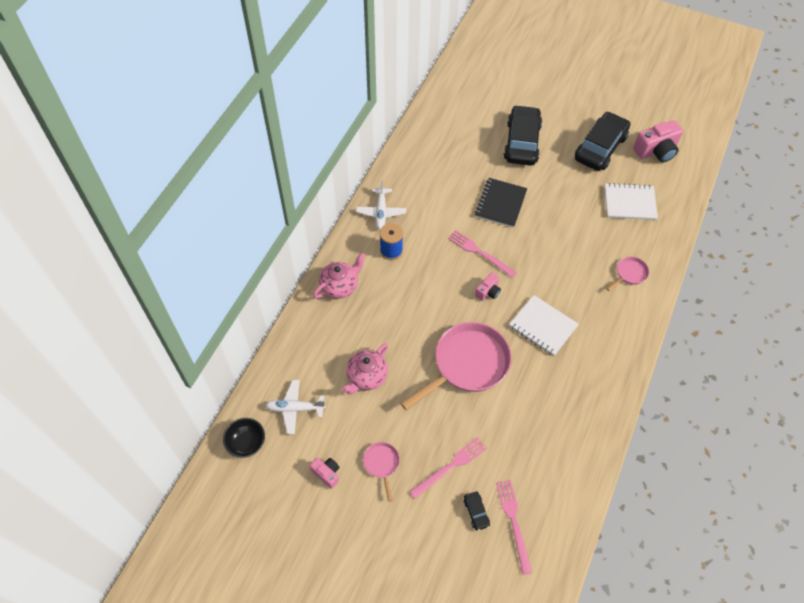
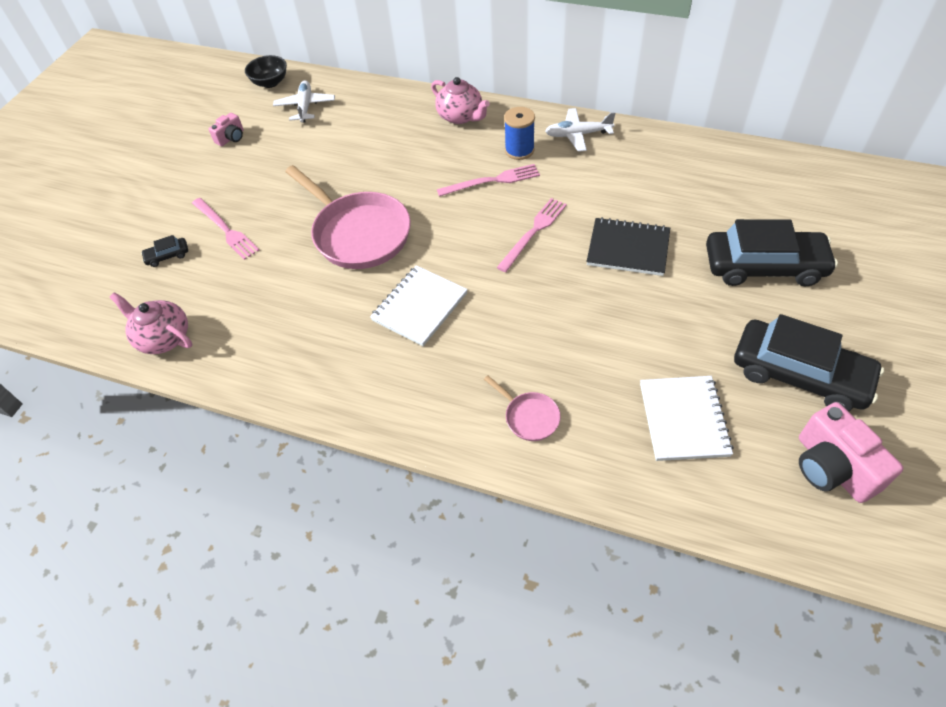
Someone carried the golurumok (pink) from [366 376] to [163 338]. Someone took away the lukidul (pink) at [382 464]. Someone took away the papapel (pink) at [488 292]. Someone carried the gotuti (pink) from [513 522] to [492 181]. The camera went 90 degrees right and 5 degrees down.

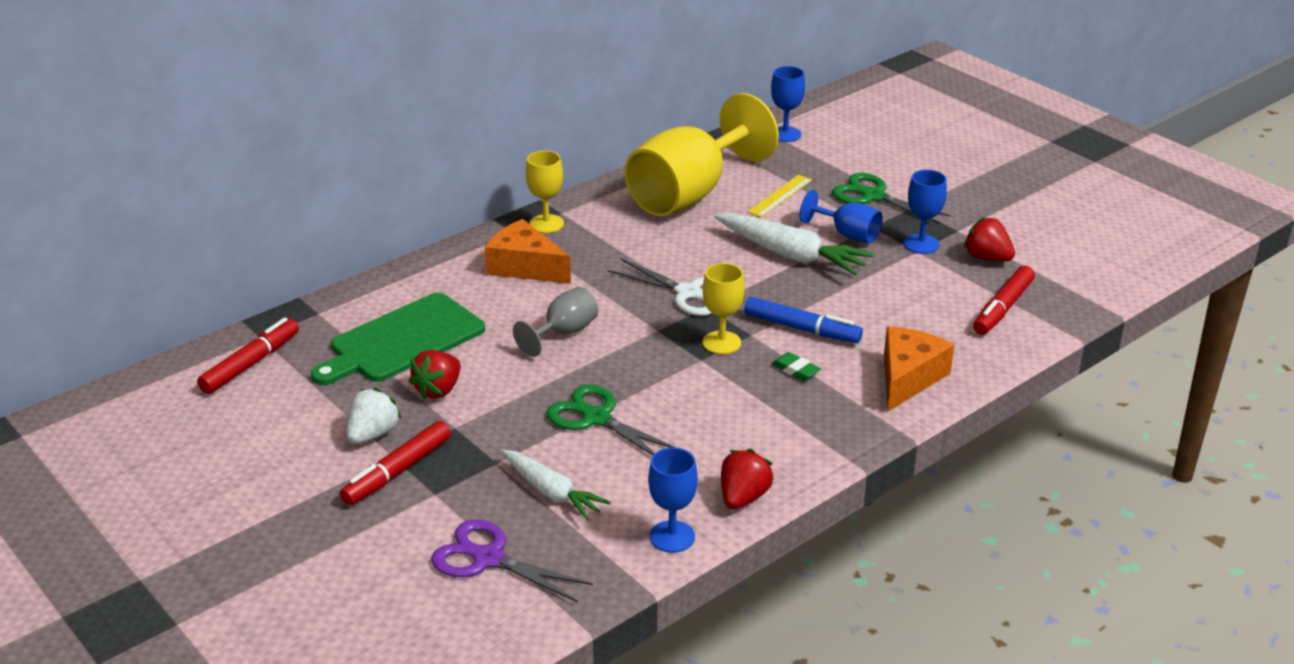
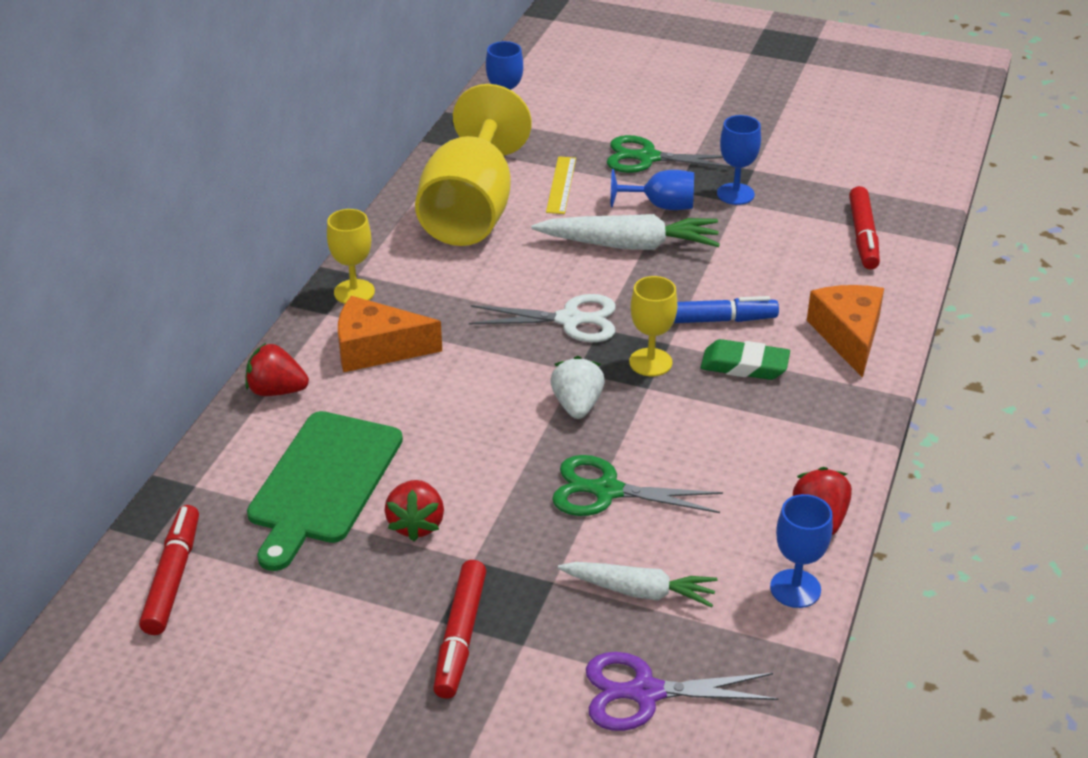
Someone carried the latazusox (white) from [373 434] to [577 405]. Someone took away the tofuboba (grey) at [564 333]. Someone scaled the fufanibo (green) at [795 370] by 1.59. Someone carried the latazusox (red) from [987 258] to [276 391]. The camera went 30 degrees left and 5 degrees up.

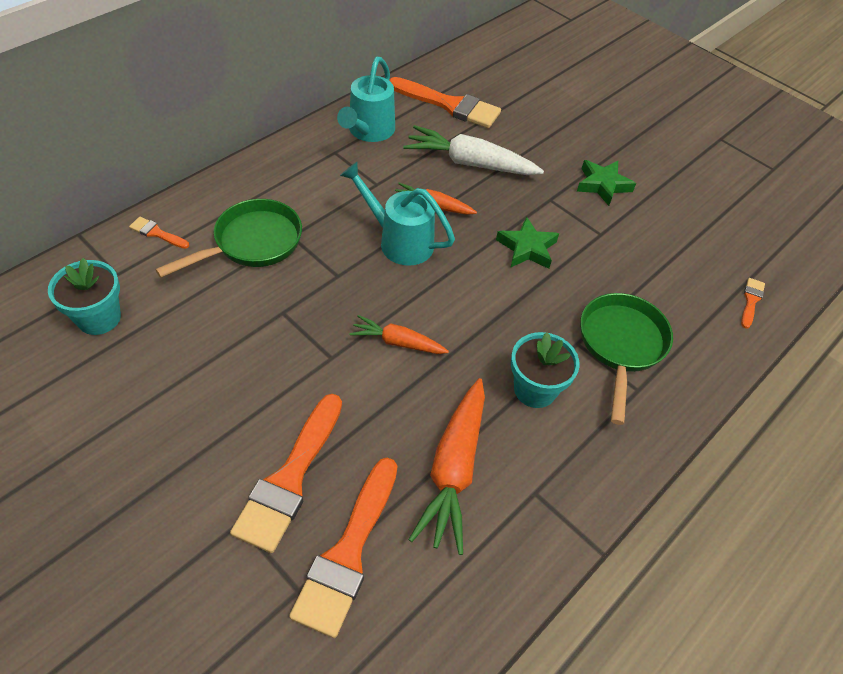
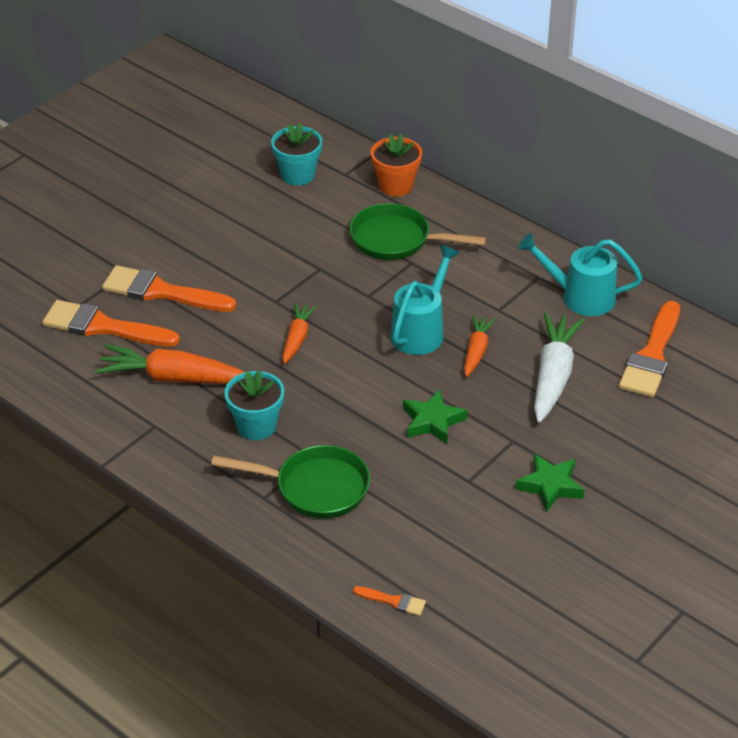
Someone swapped the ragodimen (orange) at [157 233] for the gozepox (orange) at [396 186]. Someone rotated the lukidul (green) at [252 243] by 150 degrees clockwise. The camera went 90 degrees right and 10 degrees down.

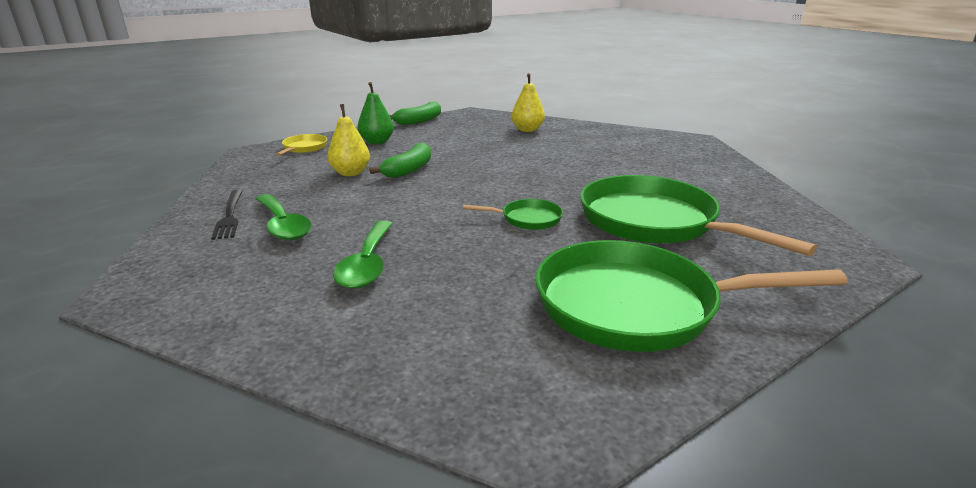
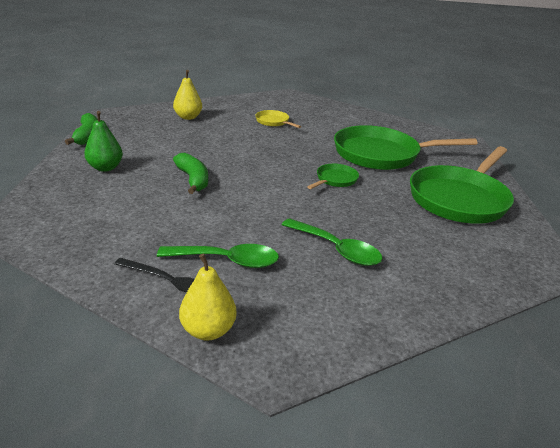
Someone carried the lukidul (yellow) from [304 148] to [274 122]. Someone carried the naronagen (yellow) from [351 173] to [208 330]. The camera went 55 degrees left and 5 degrees up.

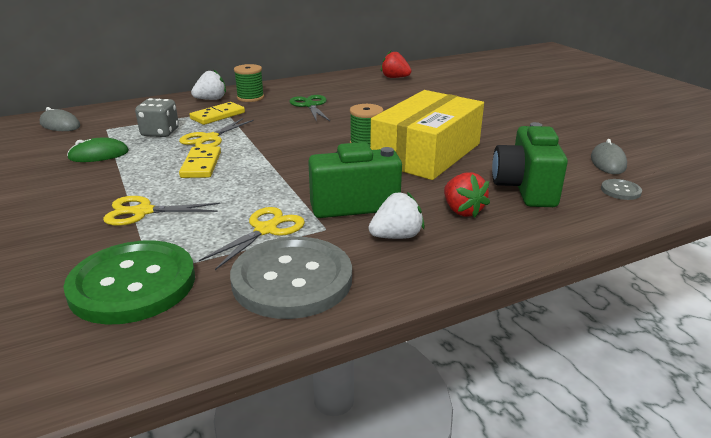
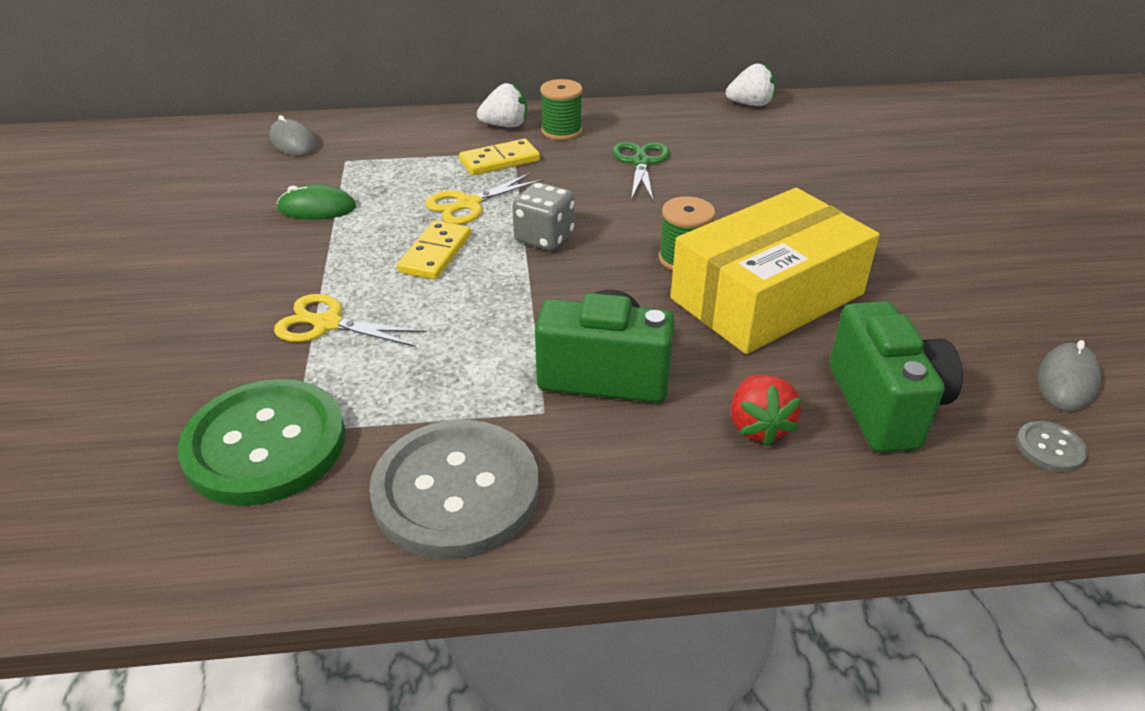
Someone carried the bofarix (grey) from [160 132] to [544 238]. Someone took away the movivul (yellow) at [265 230]. Someone carried the latazusox (white) from [396 236] to [750 104]. Someone took away the latazusox (red) at [395 78]. Someone rotated the papapel (green) at [525 189] by 150 degrees clockwise. The camera went 20 degrees right and 10 degrees up.

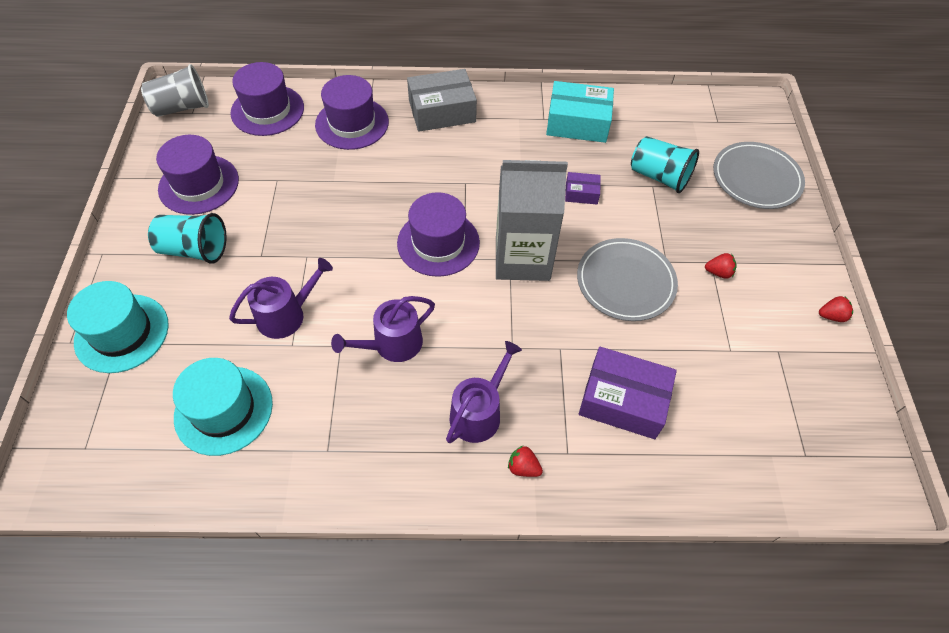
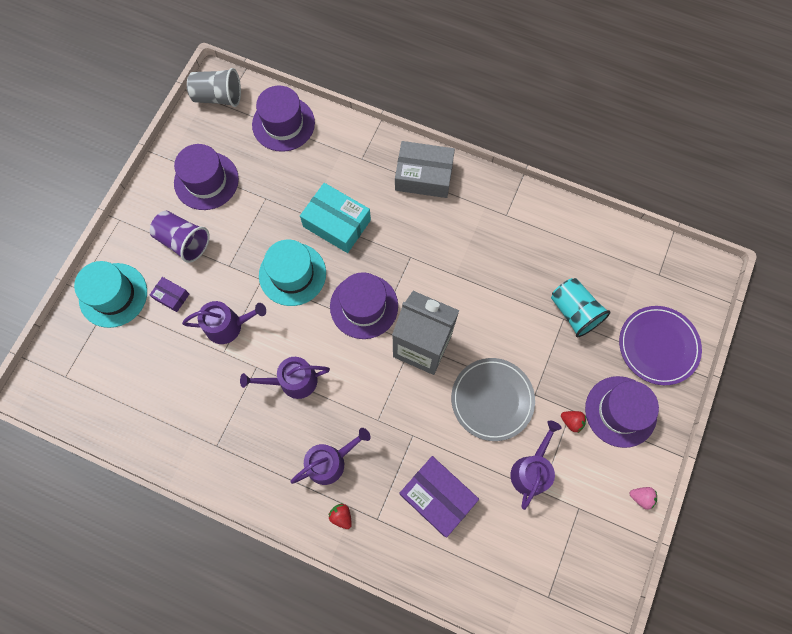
Someone repainted the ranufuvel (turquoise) at [194 250], which became the ranufuvel (purple) at [184 242]. Someone carried the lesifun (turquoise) from [223 410] to [292 274]. Someone carried the lesifun (purple) from [352 123] to [620 411]. Someone carried the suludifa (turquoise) from [577 123] to [337 223]. Someone carried the suludifa (purple) from [581 193] to [171 296]. Someone repainted the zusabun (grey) at [756 178], which became the zusabun (purple) at [658 346]. Someone repainted the latazusox (red) at [831 316], which became the latazusox (pink) at [641 497]. Someone put down the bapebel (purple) at [531 470]. The camera went 25 degrees right and 15 degrees up.

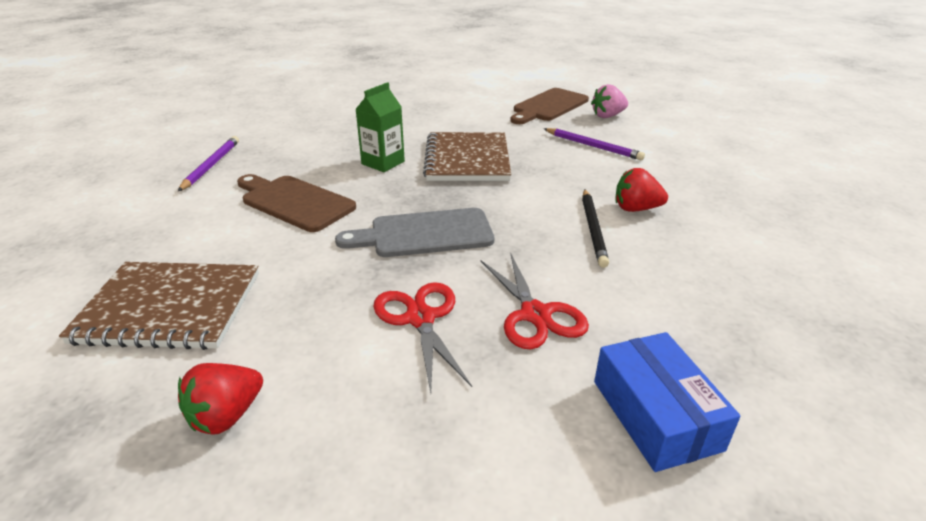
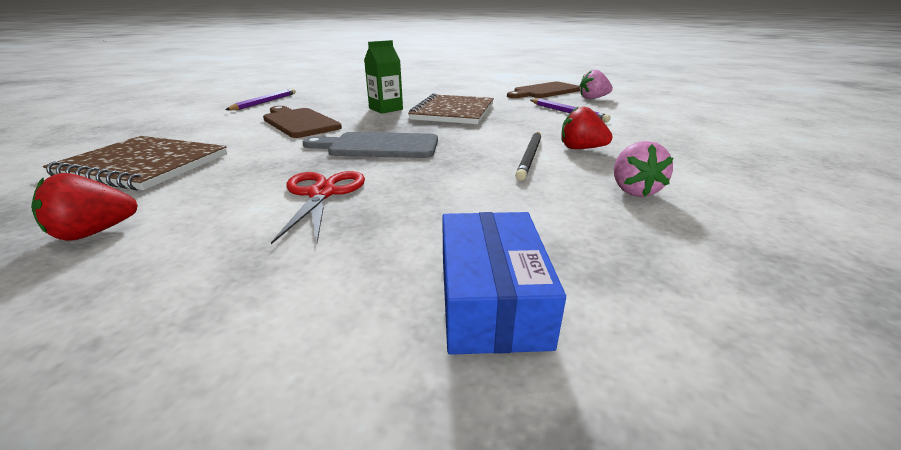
Someone took away the movivul (red) at [535 314]. Someone put down the latazusox (pink) at [633 190]. The camera went 15 degrees right and 5 degrees down.

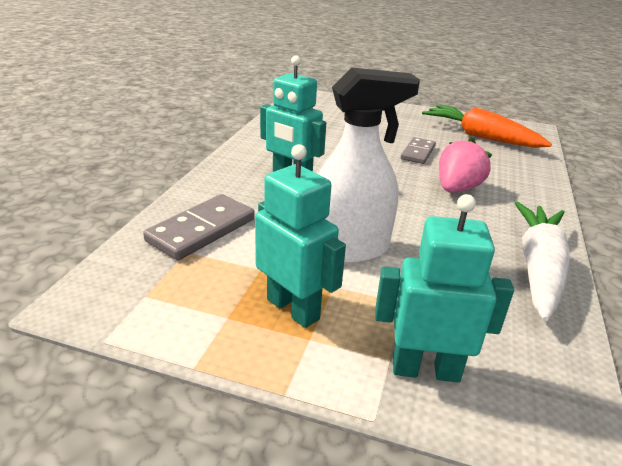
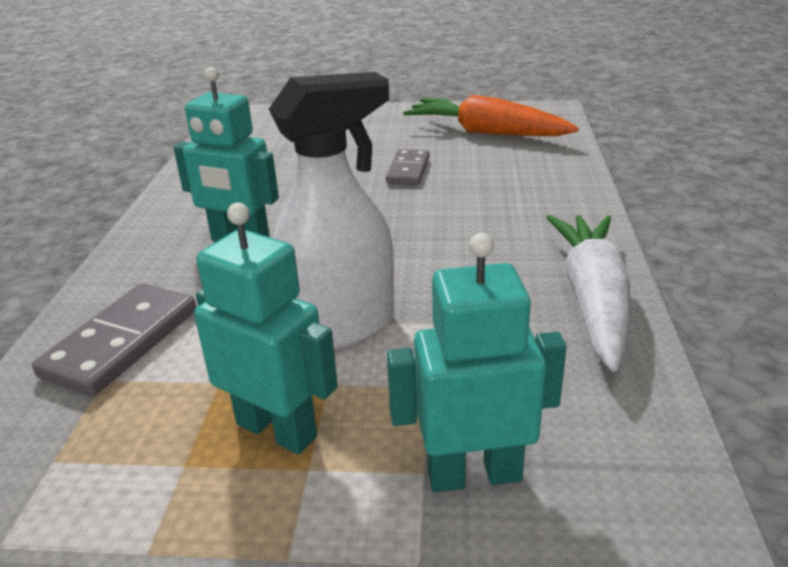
Someone took away the latazusox (pink) at [457 189]. The camera went 10 degrees left and 0 degrees up.

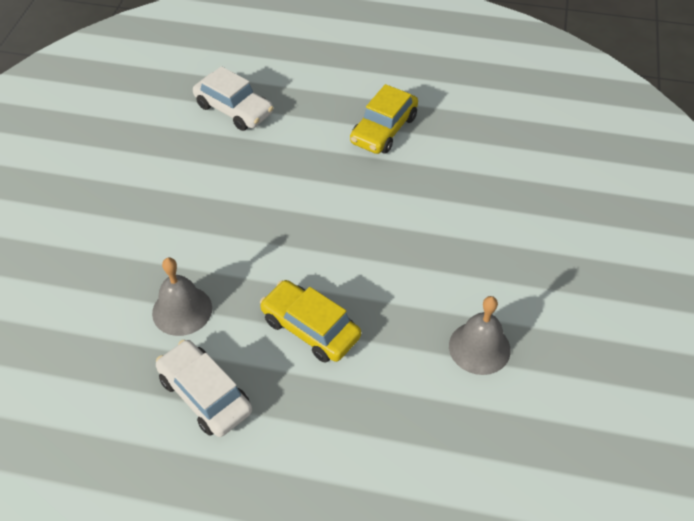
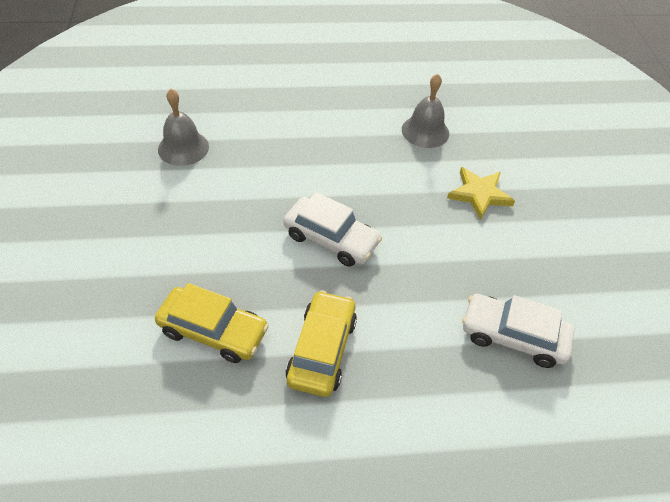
Someone carried the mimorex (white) from [205 395] to [331 239]. Someone carried the mimorex (yellow) from [310 328] to [213 331]. Someone put down the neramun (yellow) at [479 194]. The camera went 160 degrees right and 0 degrees up.

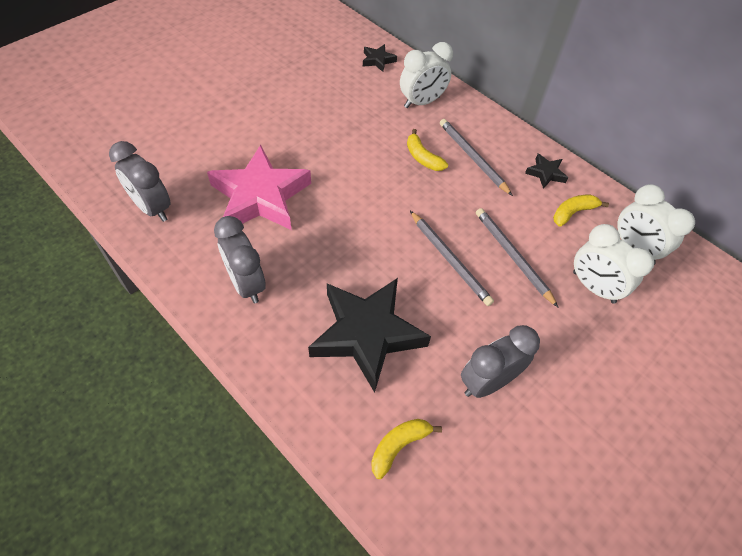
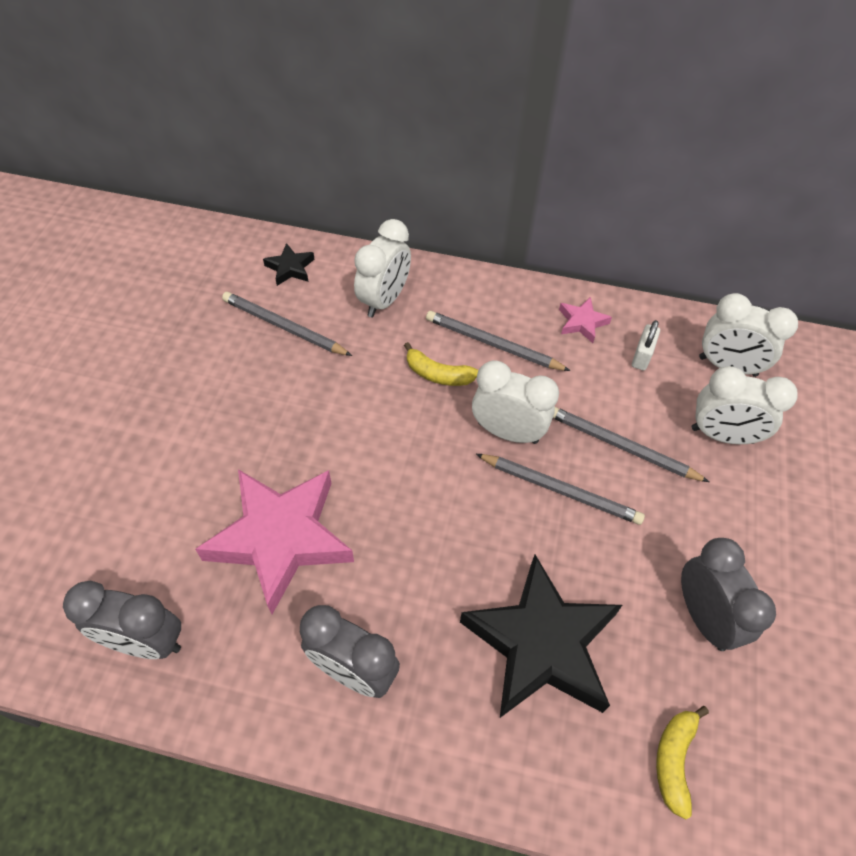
Someone rotated the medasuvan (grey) at [487 382] by 135 degrees clockwise. Someone repainted the neramun (black) at [545 173], which became the neramun (pink) at [582 322]. Someone swapped the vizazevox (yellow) at [573 212] for the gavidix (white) at [642 356]. Someone put down the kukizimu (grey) at [284 327]. Someone put down the medasuvan (white) at [507 432]. The camera went 30 degrees left and 0 degrees up.

